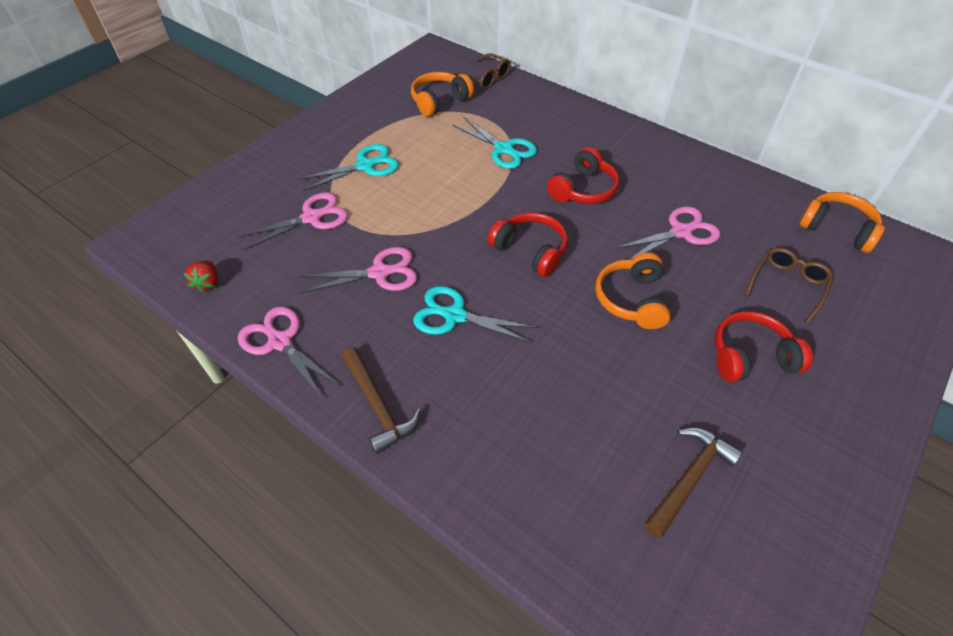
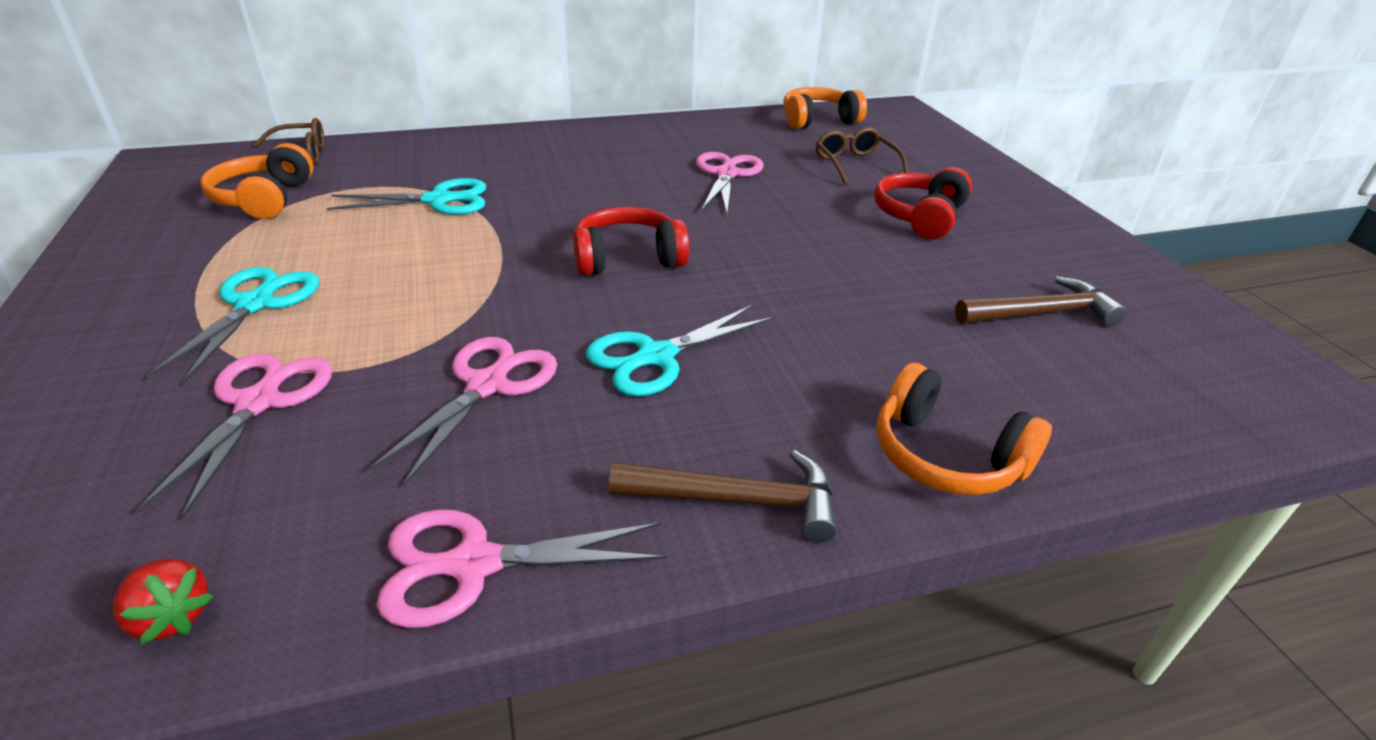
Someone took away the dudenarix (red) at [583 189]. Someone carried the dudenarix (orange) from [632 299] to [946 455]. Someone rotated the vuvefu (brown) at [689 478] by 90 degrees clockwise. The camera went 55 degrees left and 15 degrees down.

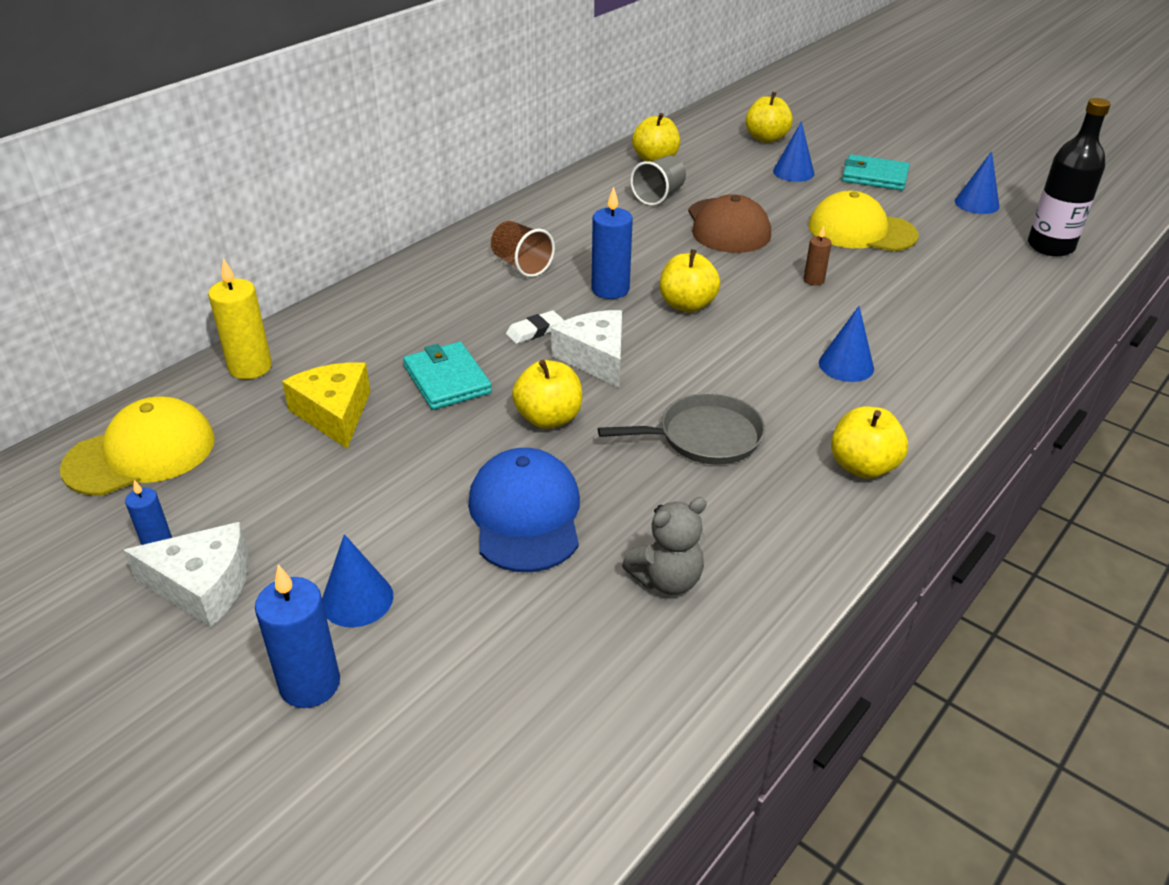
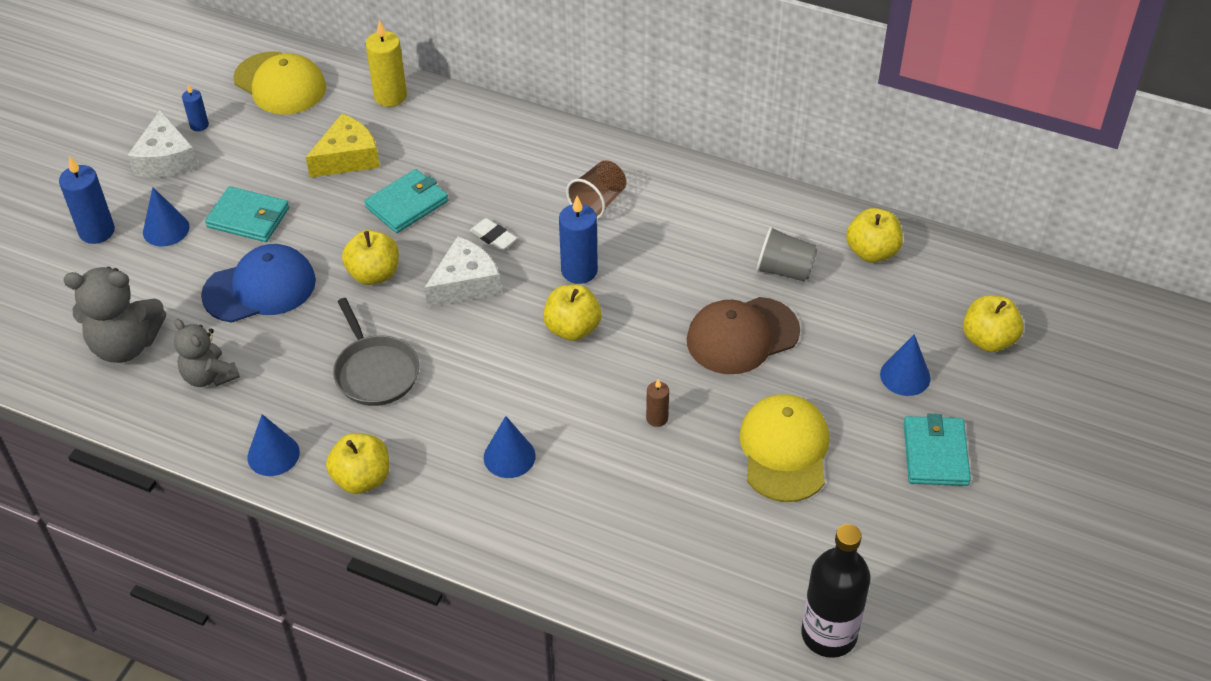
Someone carried the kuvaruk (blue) from [976 203] to [273 454]. Someone put down the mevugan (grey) at [126 345]. Someone put down the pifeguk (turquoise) at [248 217]. The camera went 75 degrees right and 10 degrees up.

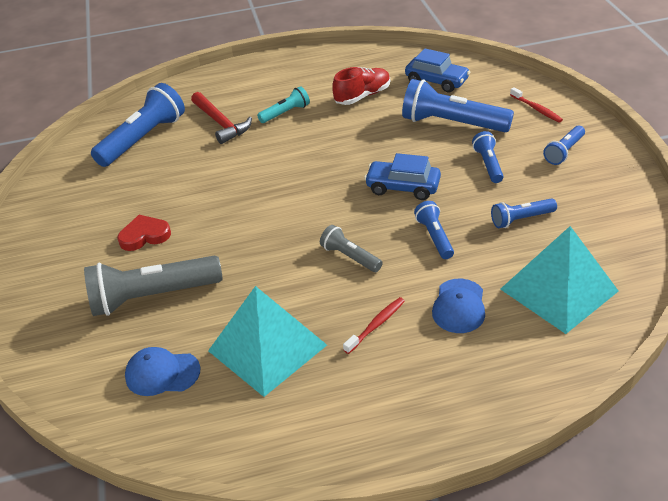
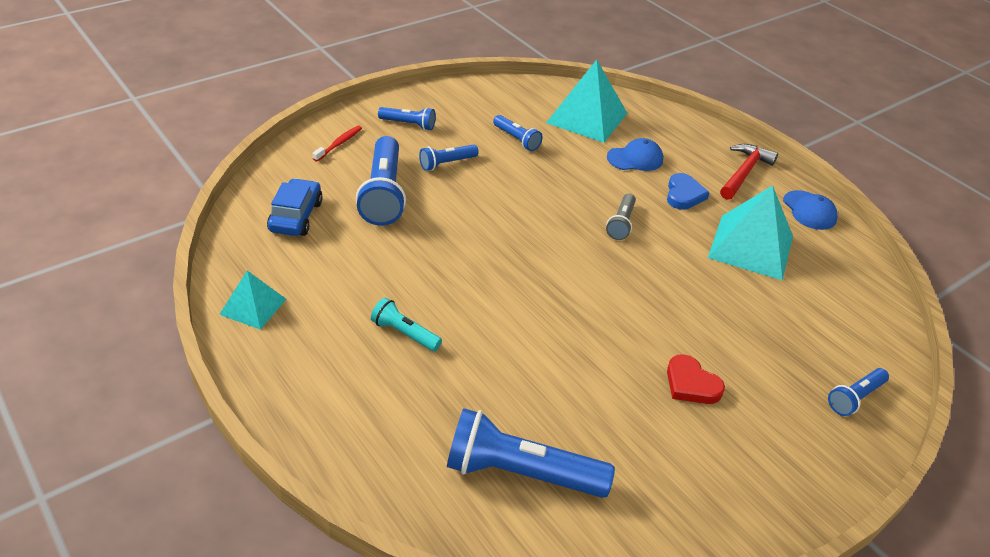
Someone took away the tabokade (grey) at [152 296]. Someone carried the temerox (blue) from [162 373] to [809 210]. Someone carried the vuvefu (red) from [221 123] to [744 172]. Someone took away the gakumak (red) at [362 96]. Someone swapped the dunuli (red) at [376 325] for the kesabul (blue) at [684 195]. Someone took away the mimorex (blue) at [402 187]. Someone carried the tabokade (blue) from [434 237] to [855 398]. Someone put down the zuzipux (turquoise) at [253 306]. The camera went 120 degrees left and 0 degrees up.

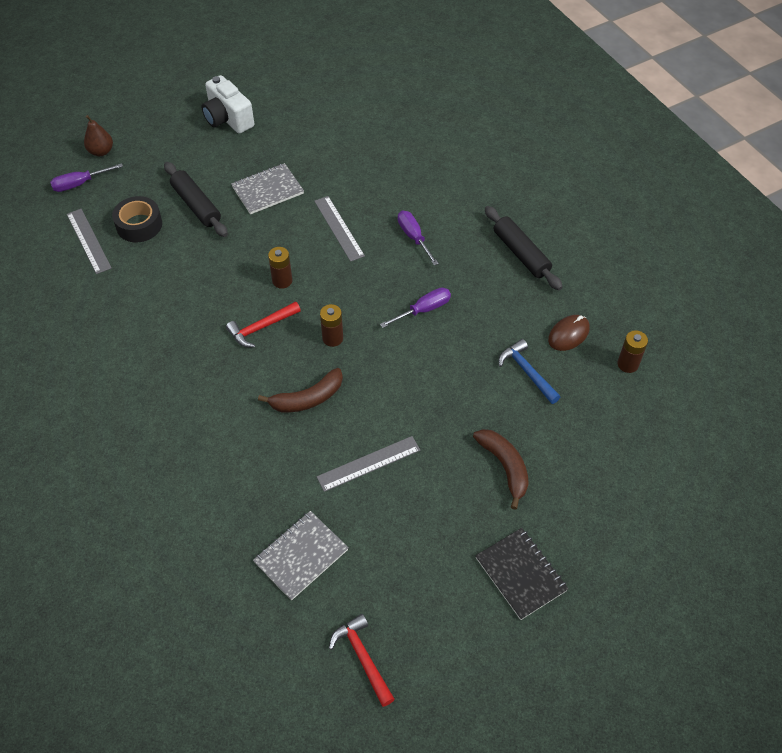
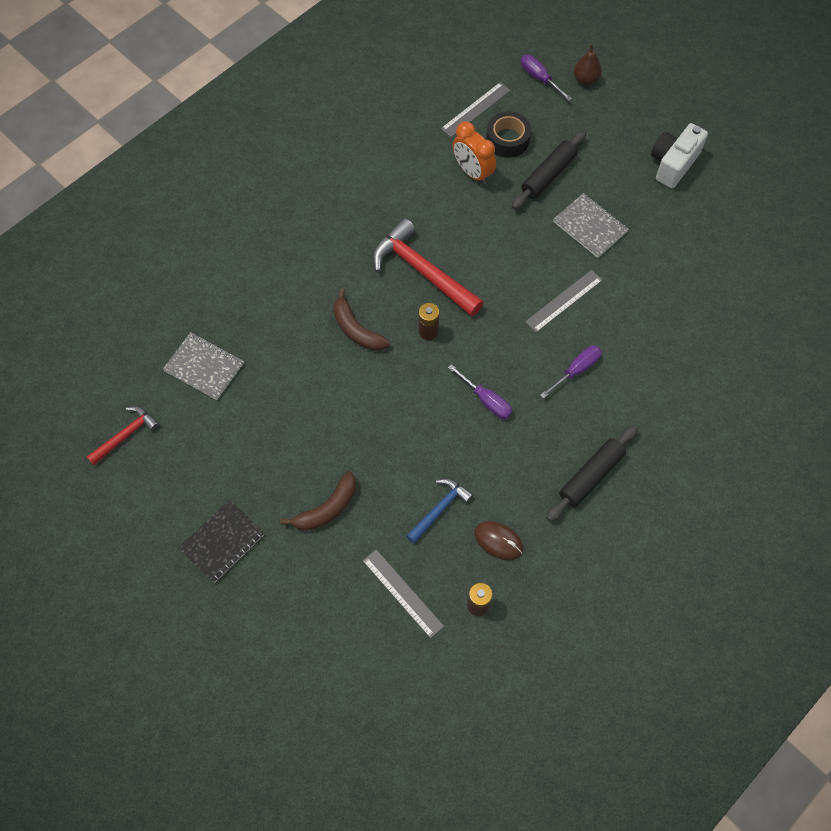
Someone scaled the vuvefu (red) at [261 328] by 1.79. Someone took away the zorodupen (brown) at [282 281]. Someone carried the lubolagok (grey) from [369 463] to [402 593]. Someone put down the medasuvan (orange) at [472 172]. The camera went 75 degrees right and 10 degrees up.

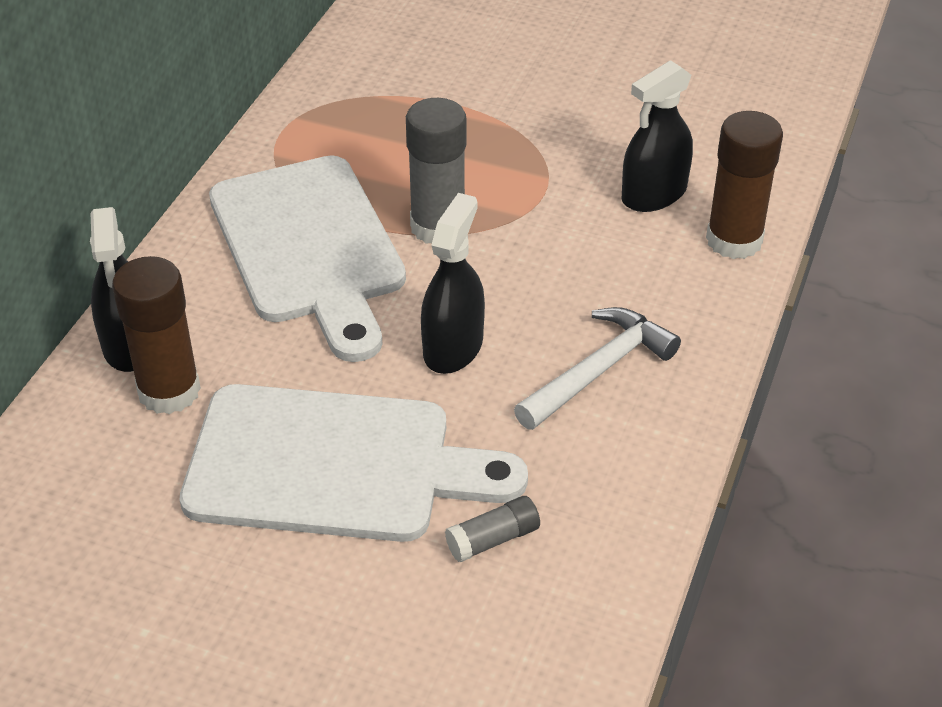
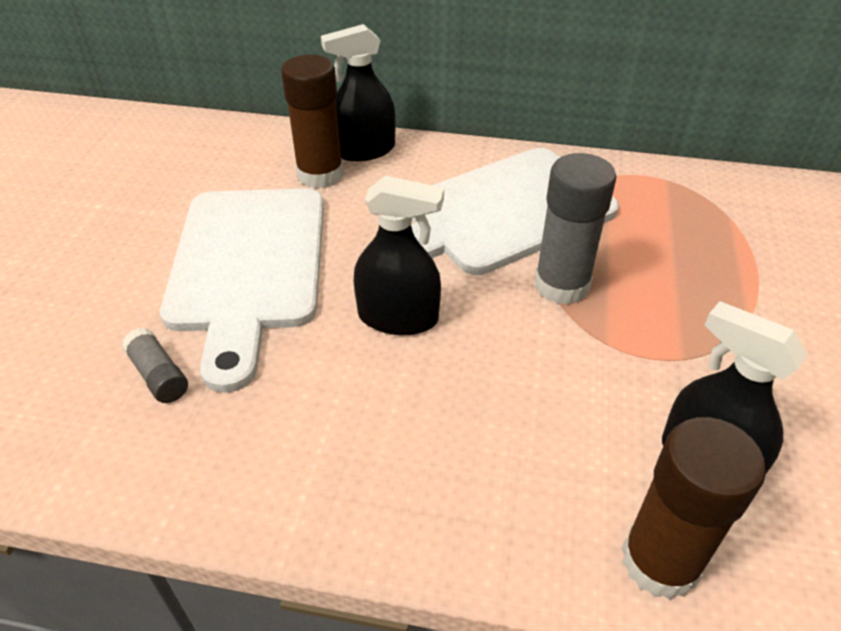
Someone took away the vuvefu (white) at [599 370]. The camera went 80 degrees right and 0 degrees up.

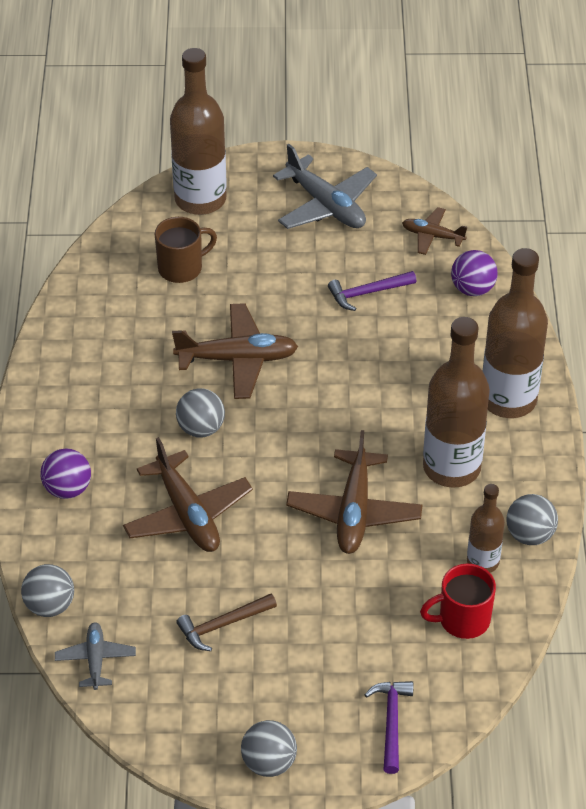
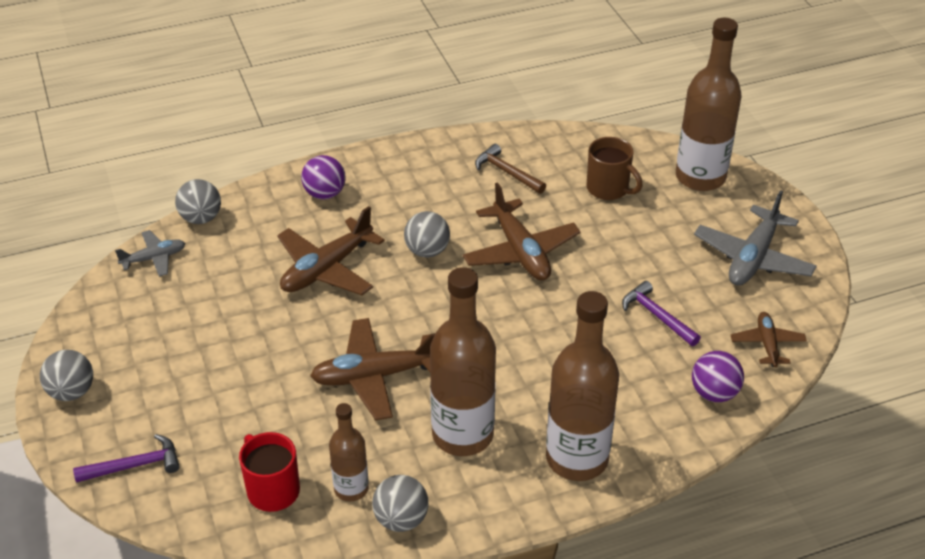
Someone carried the vuvefu (brown) from [223 625] to [507 172]. The camera went 70 degrees right and 5 degrees down.

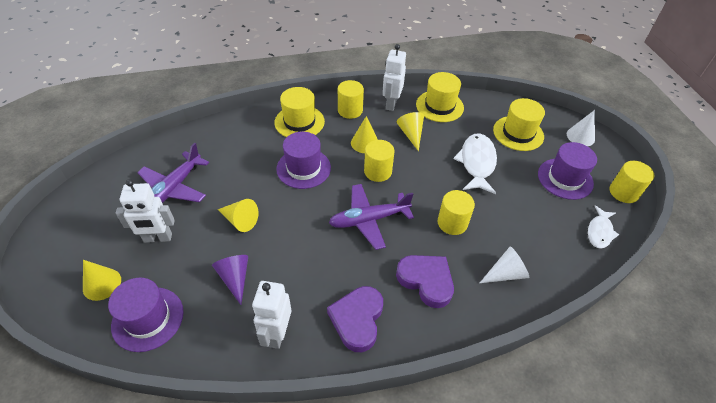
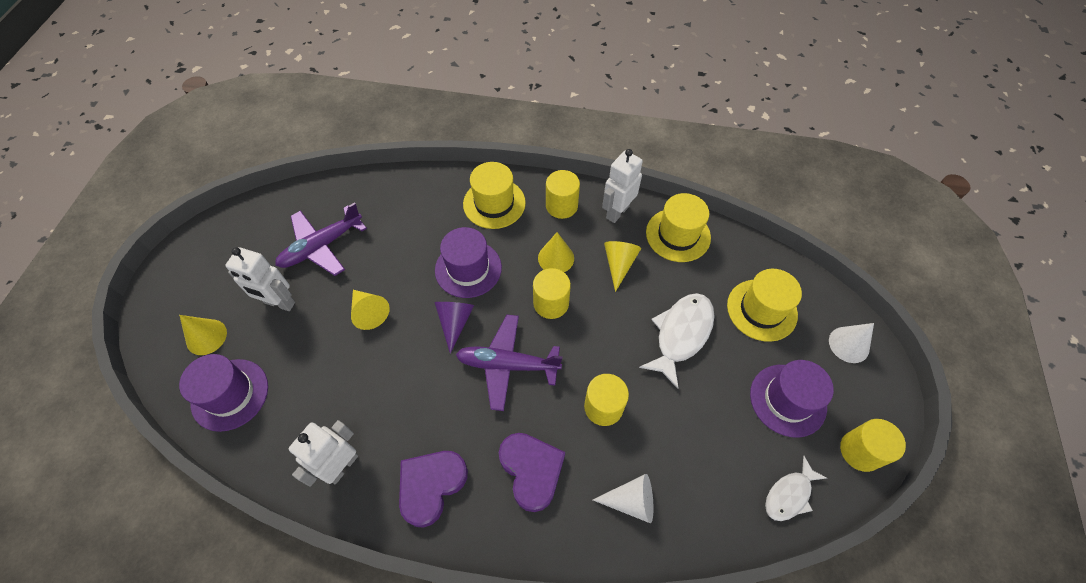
Someone carried the kuvaruk (purple) from [235 278] to [455 322]. The camera went 25 degrees right and 10 degrees up.

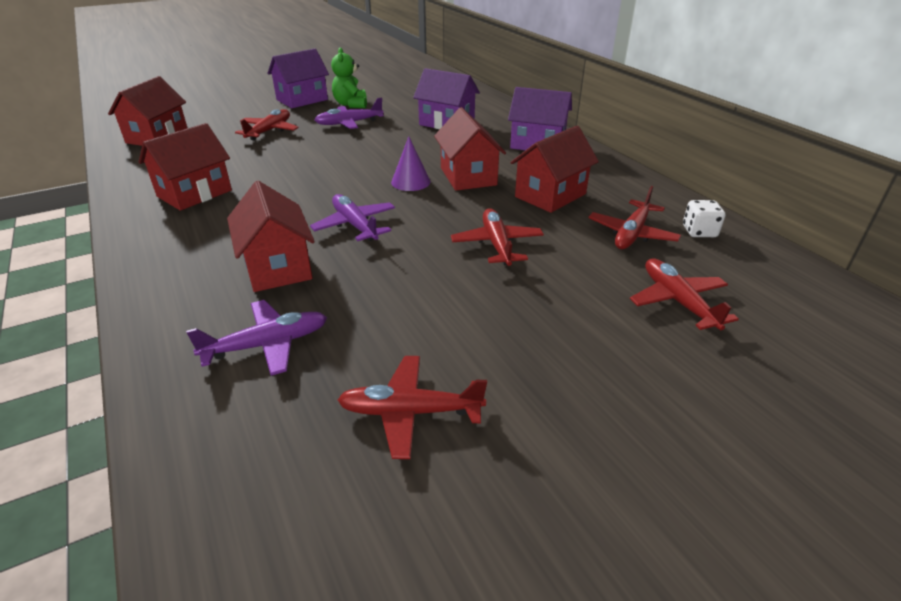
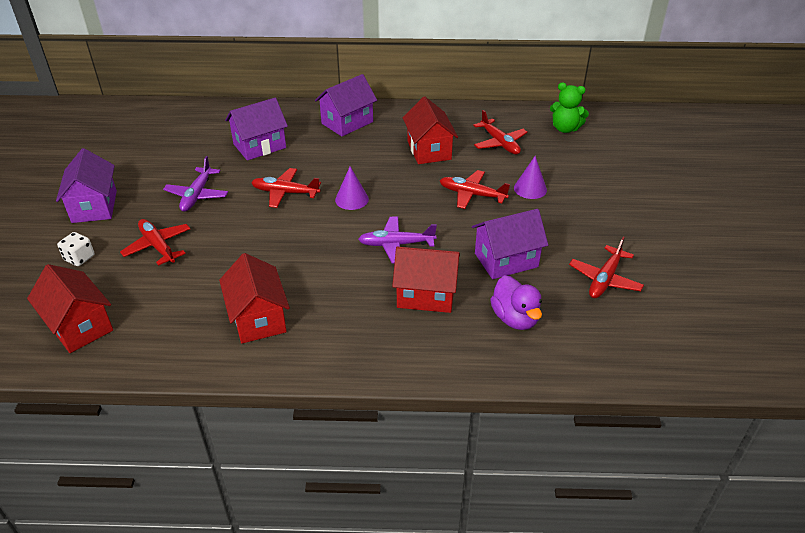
Someone swapped the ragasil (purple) at [267 345] for the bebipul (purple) at [515 318]. Someone carried the mevugan (green) from [351 105] to [565 129]. Someone took away the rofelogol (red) at [468 176]. Someone carried the ragasil (red) from [678 301] to [285 193]. Someone carried the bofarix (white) from [699 232] to [79 258]. Someone put down the rofelogol (purple) at [506 260]. Someone put down the kuvaruk (purple) at [530 189]. The camera went 60 degrees left and 5 degrees up.

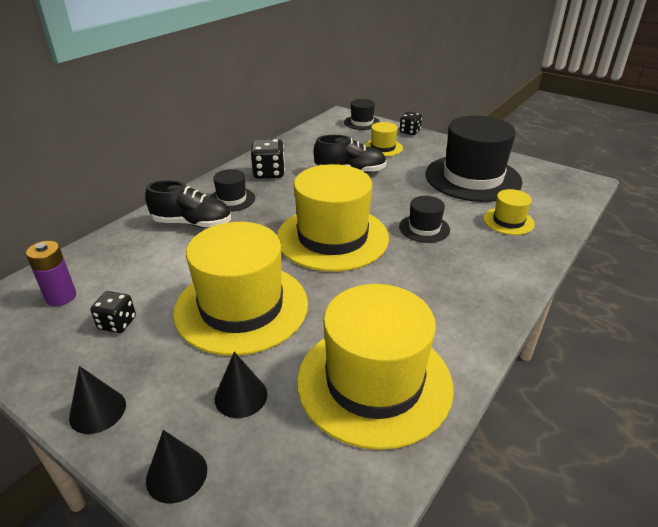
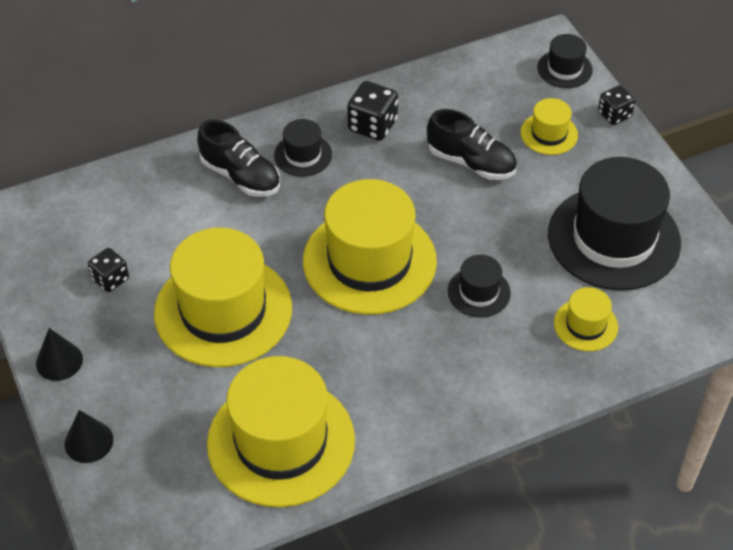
Someone took away the zorodupen (purple) at [61 297]. Someone took away the kuvaruk (black) at [241 396]. The camera went 30 degrees right and 15 degrees up.

